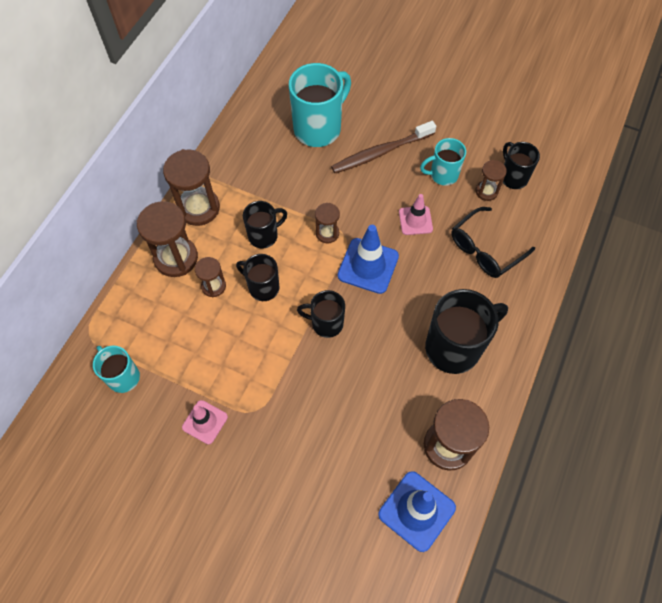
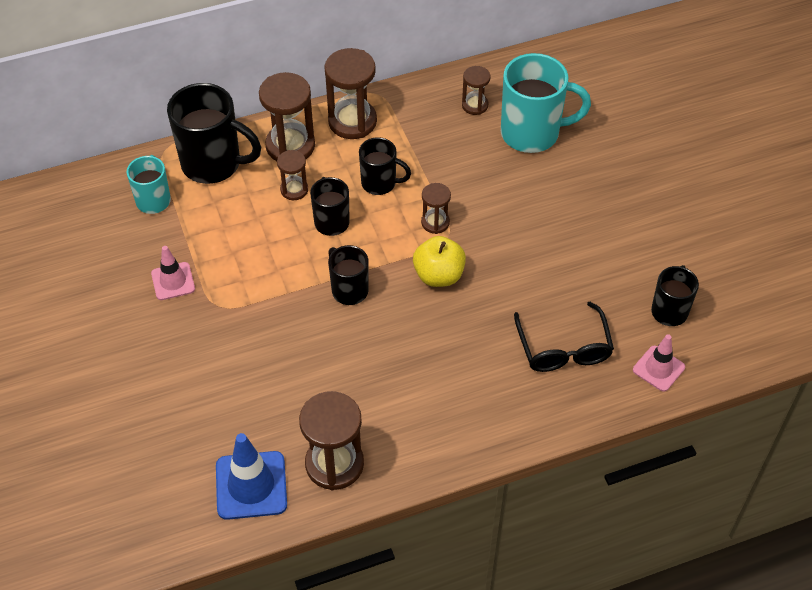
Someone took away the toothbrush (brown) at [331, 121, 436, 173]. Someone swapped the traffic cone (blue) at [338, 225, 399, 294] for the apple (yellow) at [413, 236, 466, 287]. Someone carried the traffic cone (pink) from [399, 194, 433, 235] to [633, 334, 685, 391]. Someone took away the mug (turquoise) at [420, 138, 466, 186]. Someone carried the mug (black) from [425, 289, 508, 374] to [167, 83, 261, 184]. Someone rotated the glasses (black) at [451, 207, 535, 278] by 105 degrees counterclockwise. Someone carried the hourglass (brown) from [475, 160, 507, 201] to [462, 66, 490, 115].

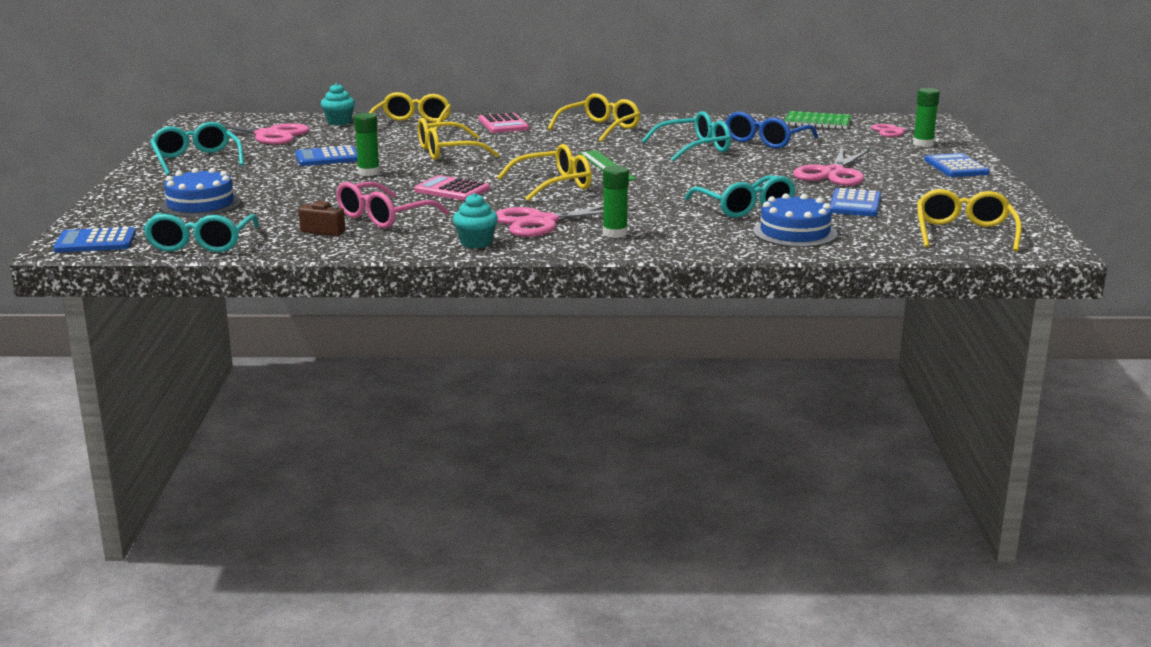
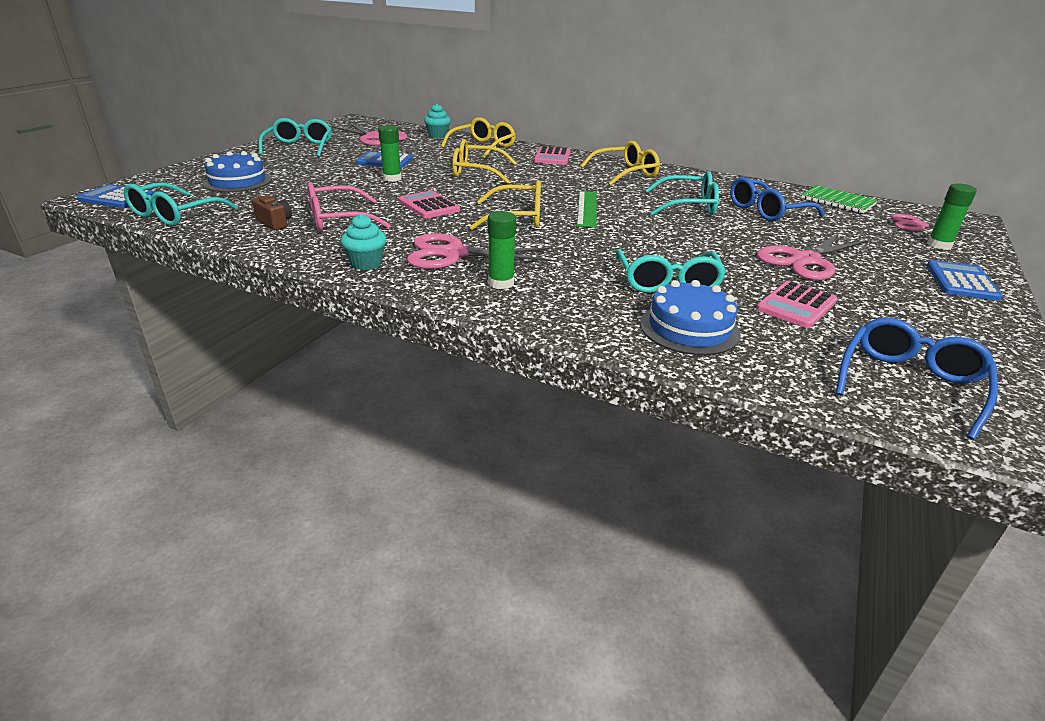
Someone repainted the calculator (blue) at [830, 188, 881, 217], which became the calculator (pink) at [756, 281, 837, 328]. Someone repainted the glasses (yellow) at [917, 189, 1022, 252], which became the glasses (blue) at [836, 318, 998, 440].

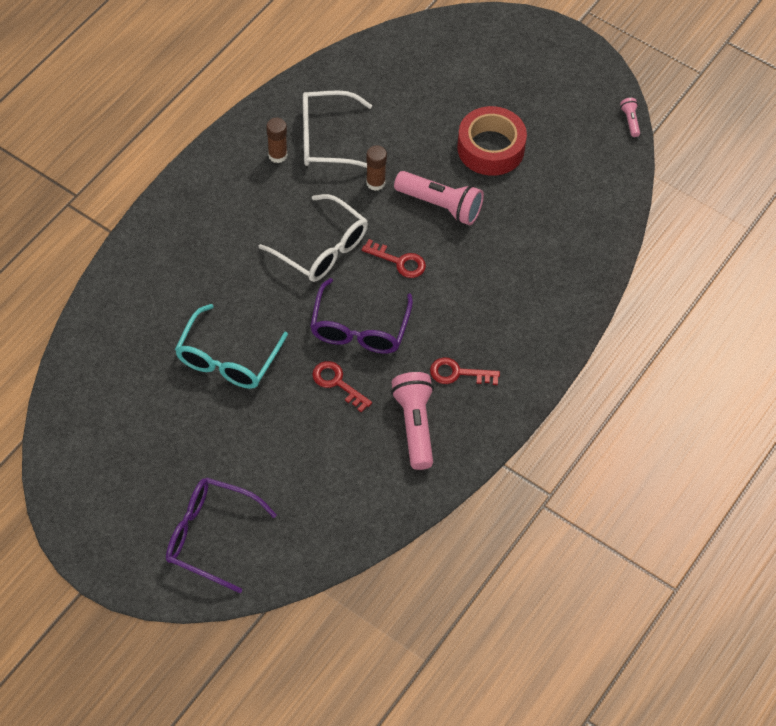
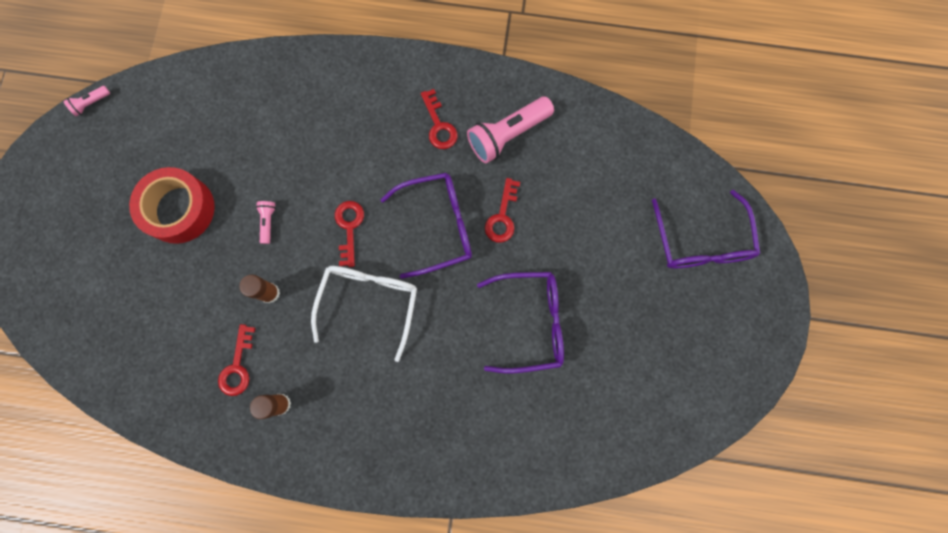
Someone repainted the glasses (turquoise) at [175, 304, 288, 389], which became the glasses (purple) at [477, 272, 564, 373]. Someone swapped the glasses (white) at [303, 91, 372, 168] for the key (red) at [218, 324, 255, 396]. Someone scaled the flashlight (pink) at [394, 171, 484, 225] by 0.46.

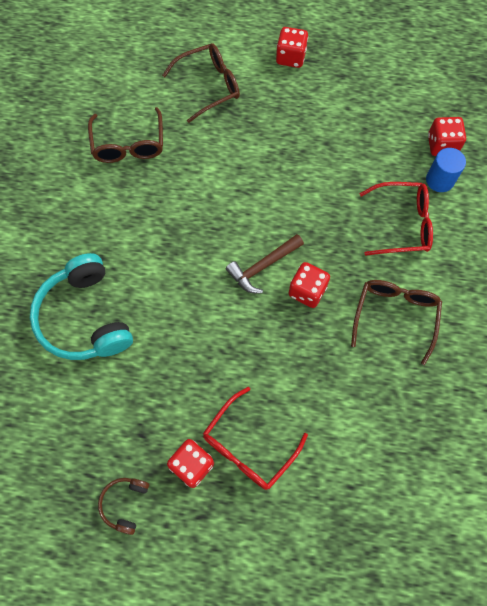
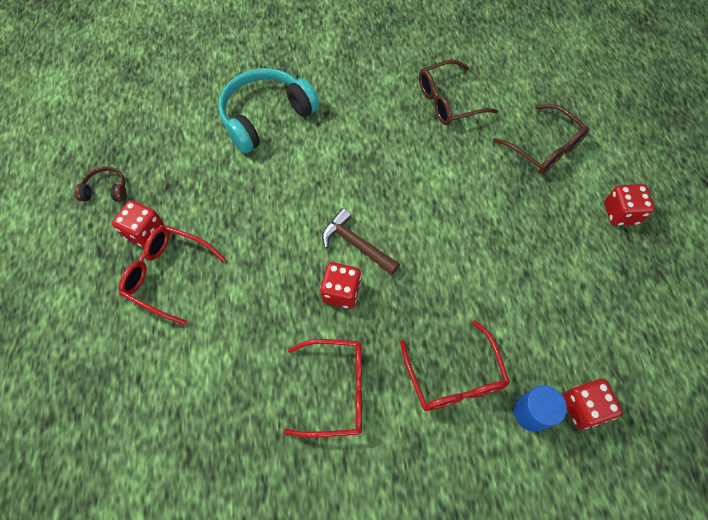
Someone repainted the glasses (brown) at [351, 280, 442, 365], which became the glasses (red) at [283, 339, 362, 437].

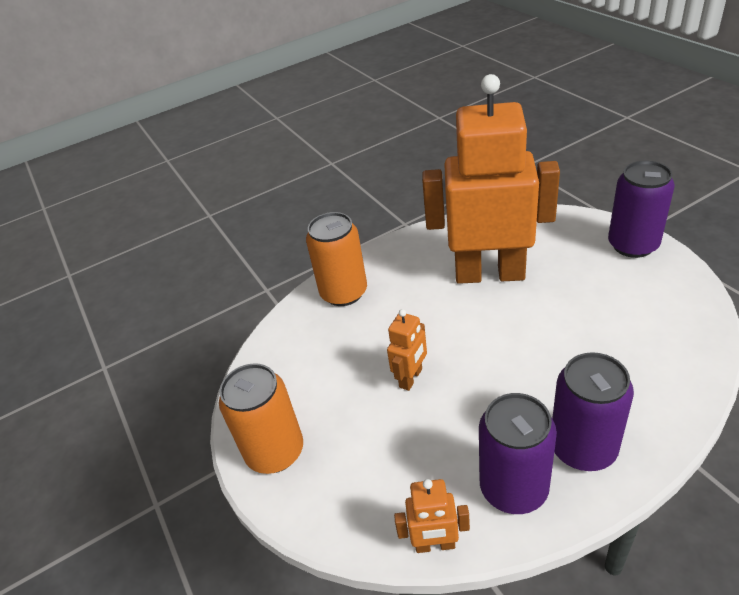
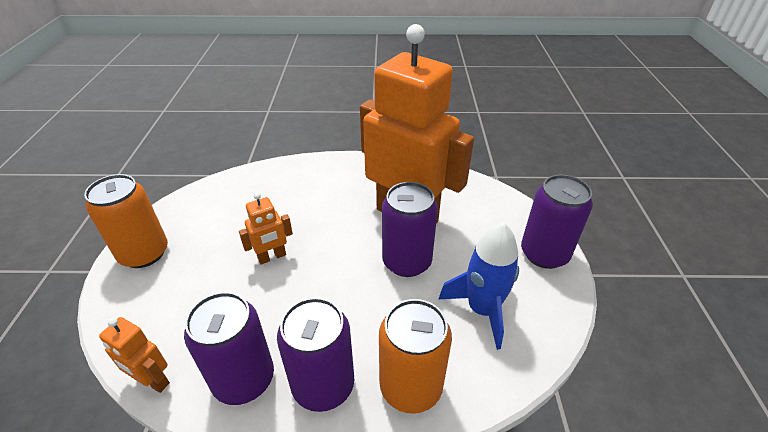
Someone carried the can (orange) from [306, 212, 367, 306] to [379, 299, 452, 414]. Someone put down the can (purple) at [382, 182, 438, 277]. Someone put down the rocket (blue) at [439, 222, 519, 350].

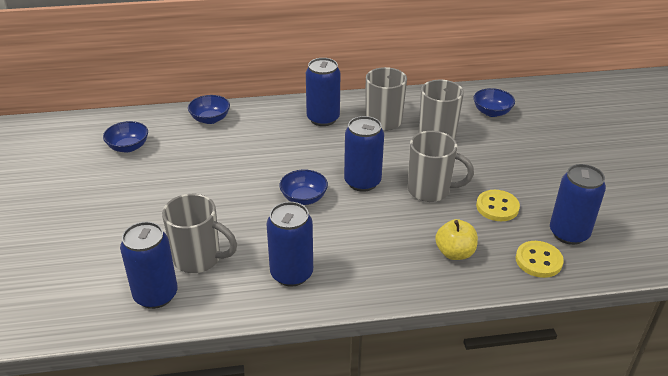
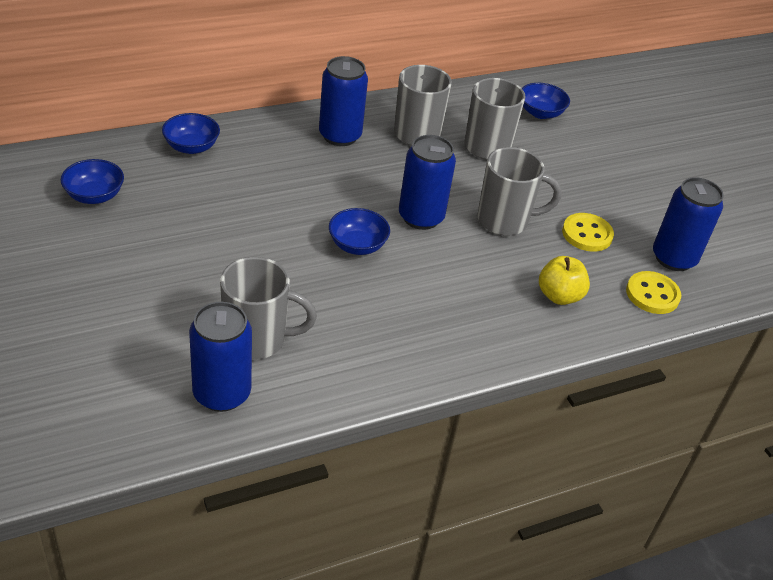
Someone took away the can (blue) at [266, 202, 313, 287].

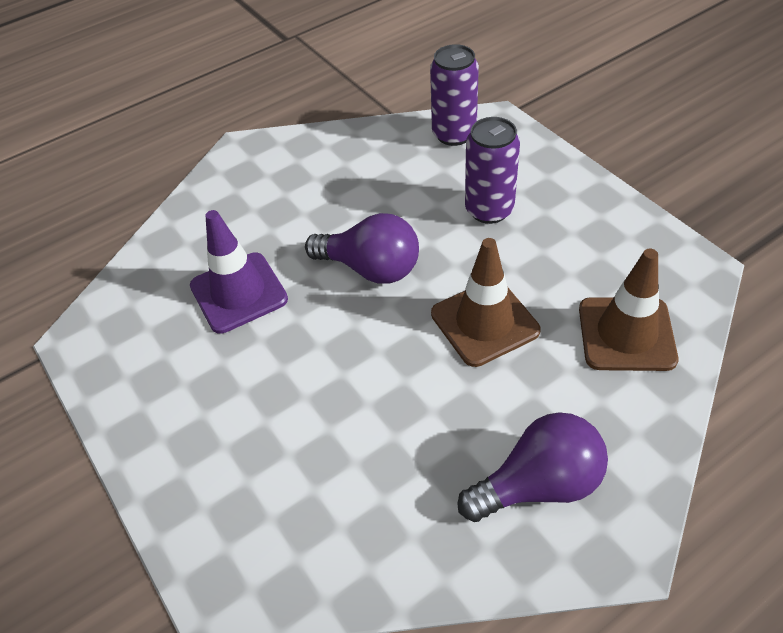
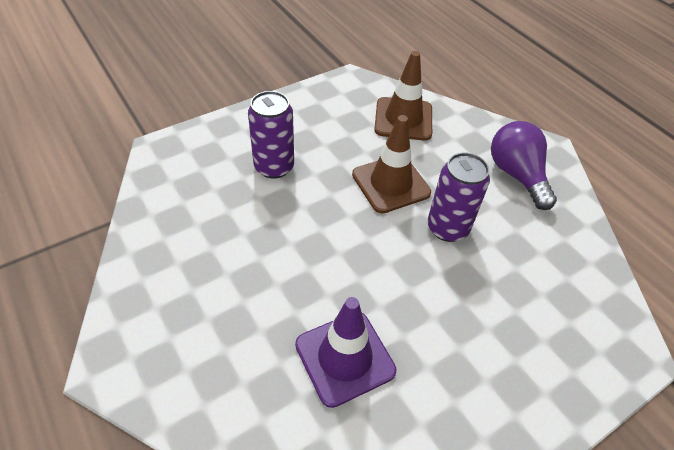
Someone took away the light bulb (purple) at [305, 213, 419, 284]. Someone carried the can (purple) from [430, 44, 479, 146] to [427, 152, 490, 242].

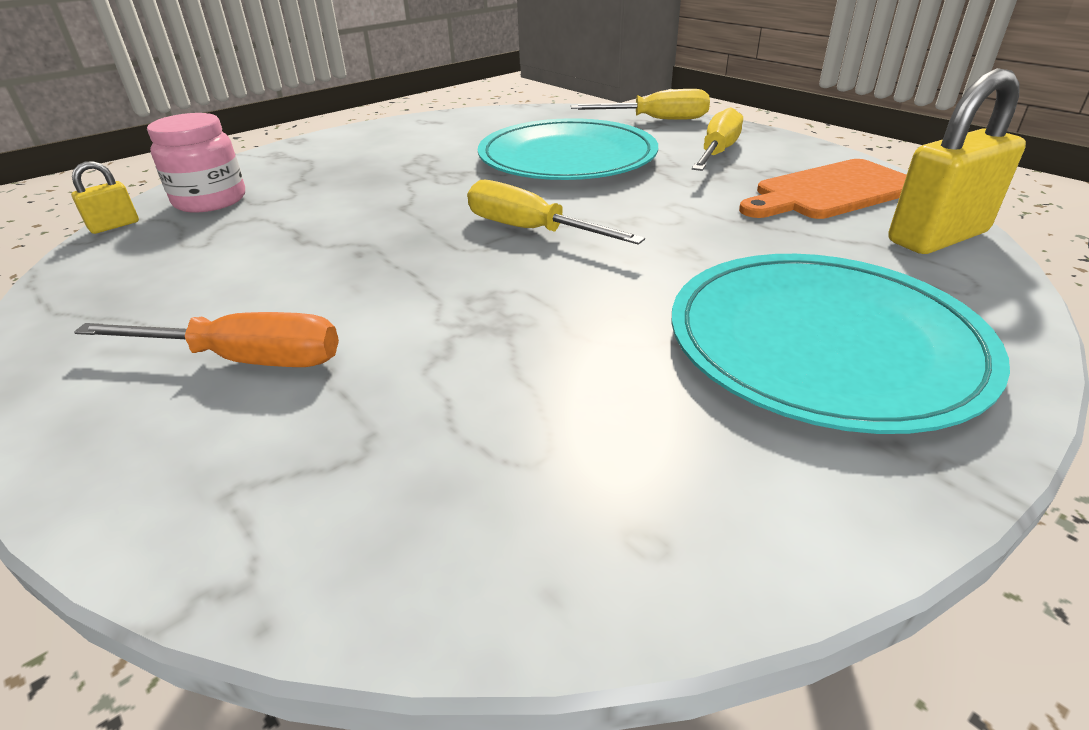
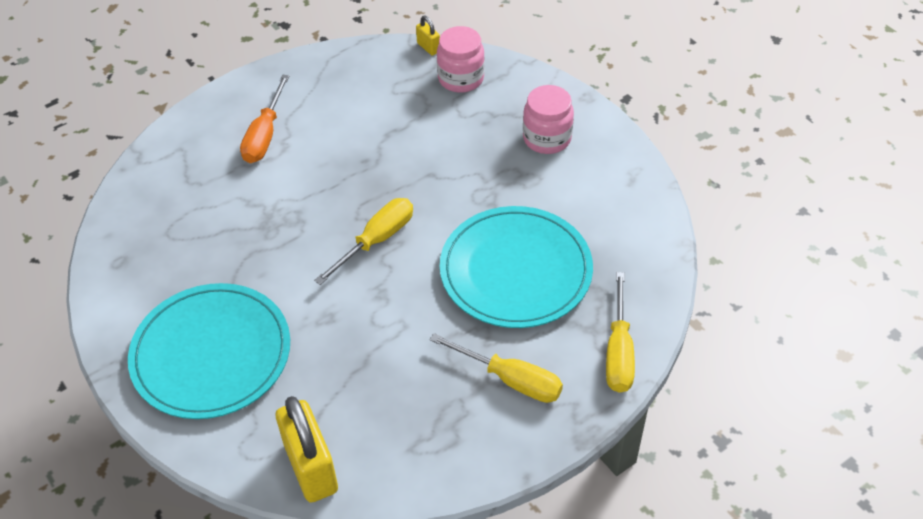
Someone took away the cutting board (orange) at [739, 159, 906, 219]. Someone put down the jar (pink) at [523, 85, 574, 154].

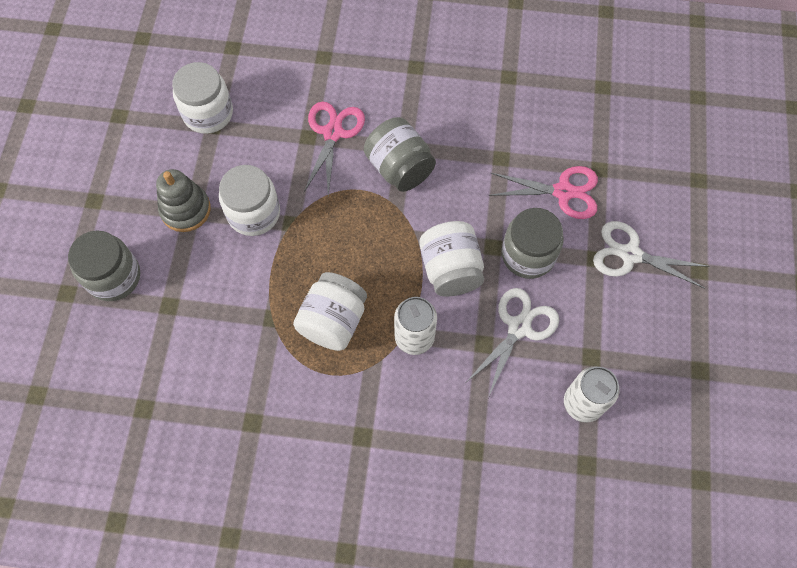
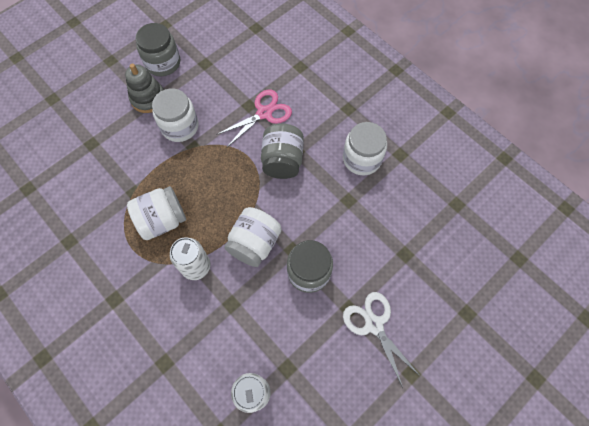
Someone carried the jar (grey) from [68, 230, 140, 301] to [135, 23, 180, 76]. Someone carried the jar (white) from [172, 62, 233, 134] to [343, 122, 387, 175]. Someone took away the scissors (white) at [467, 288, 559, 398]. Someone took away the scissors (pink) at [489, 166, 598, 219].

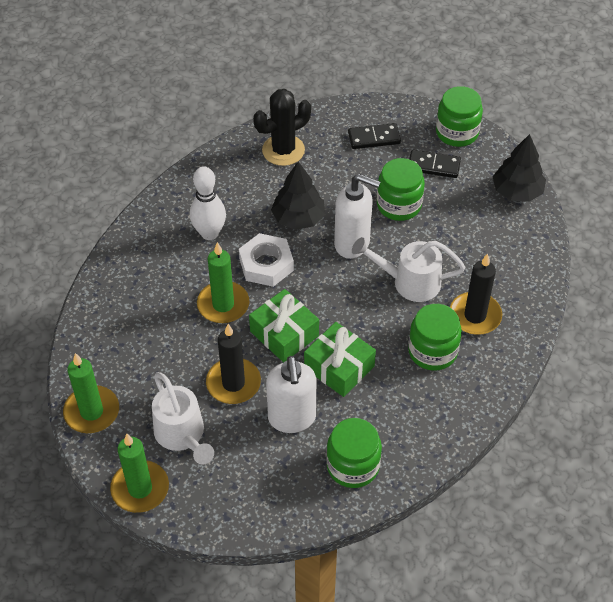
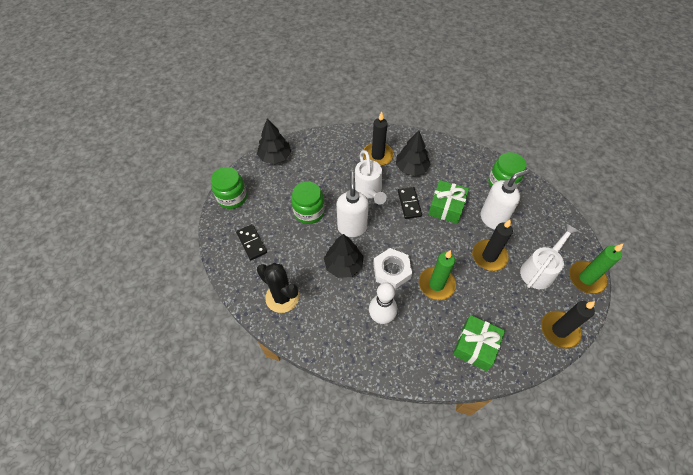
Someone repainted the candle (green) at [63, 353, 119, 433], which became the candle (black) at [541, 301, 595, 349]. Someone carried the gift (green) from [249, 289, 319, 362] to [453, 315, 505, 371]. Someone swapped the jar (green) at [408, 304, 462, 371] for the tree (black) at [396, 130, 430, 176]. Someone carried the domino (black) from [409, 150, 461, 178] to [398, 187, 422, 219].

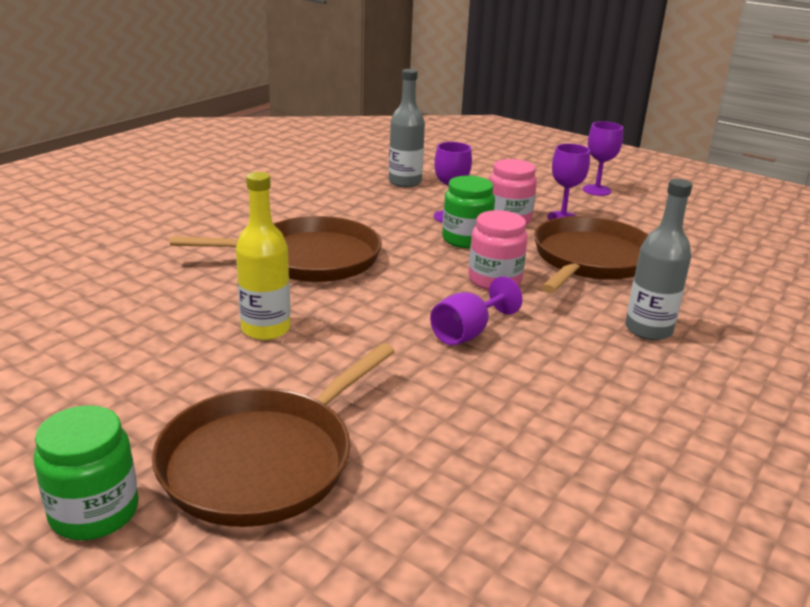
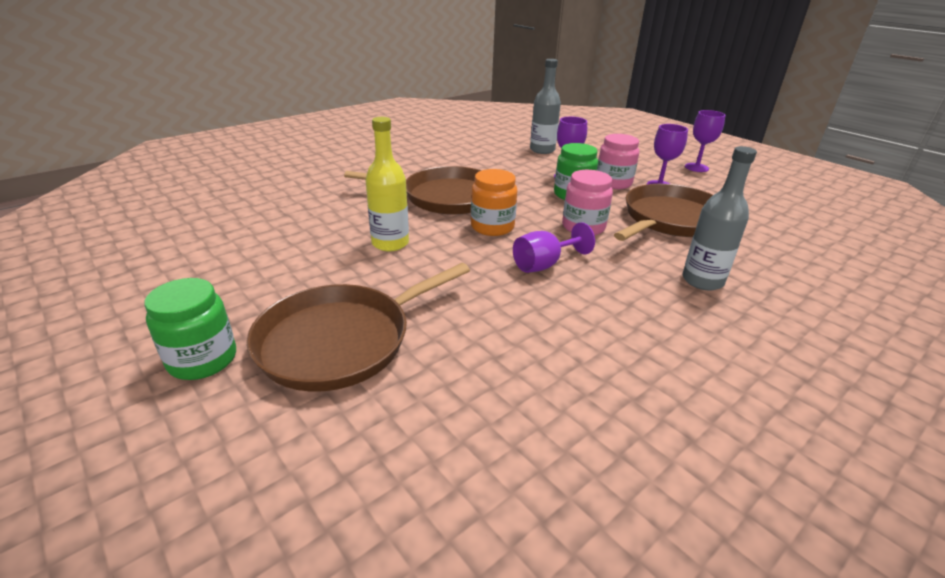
Someone put down the jar (orange) at [471, 169, 517, 236].

